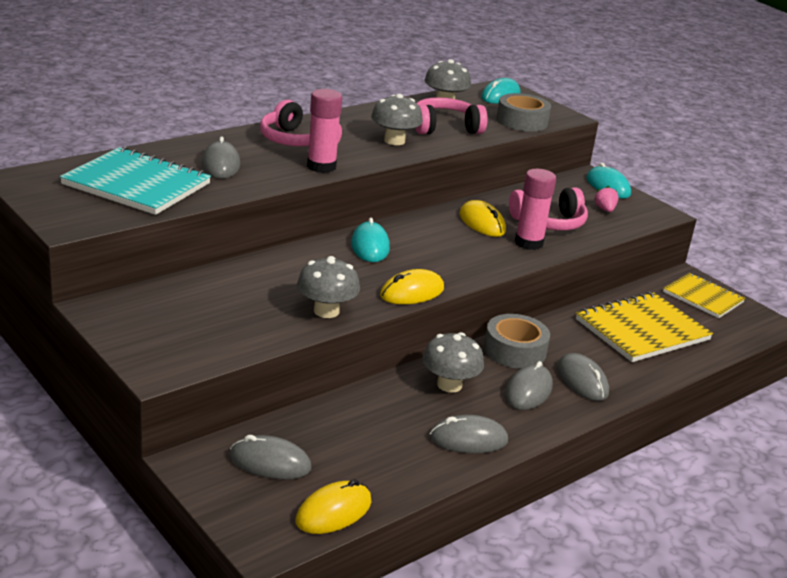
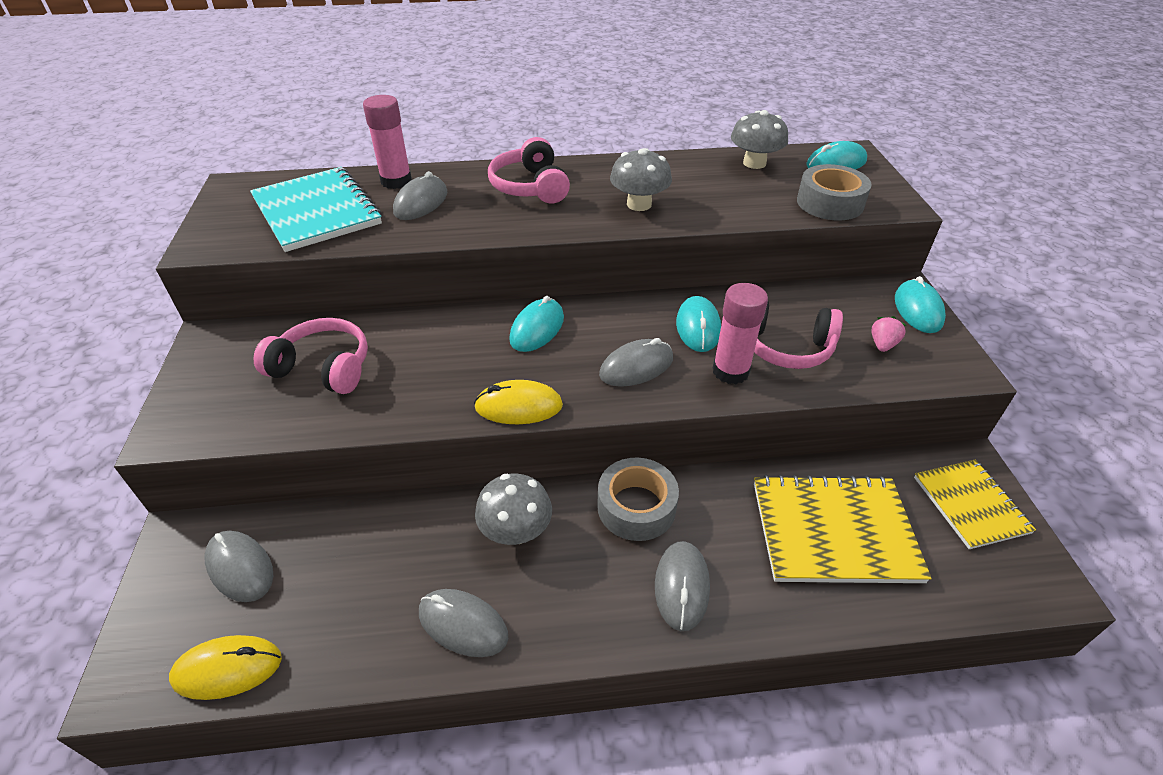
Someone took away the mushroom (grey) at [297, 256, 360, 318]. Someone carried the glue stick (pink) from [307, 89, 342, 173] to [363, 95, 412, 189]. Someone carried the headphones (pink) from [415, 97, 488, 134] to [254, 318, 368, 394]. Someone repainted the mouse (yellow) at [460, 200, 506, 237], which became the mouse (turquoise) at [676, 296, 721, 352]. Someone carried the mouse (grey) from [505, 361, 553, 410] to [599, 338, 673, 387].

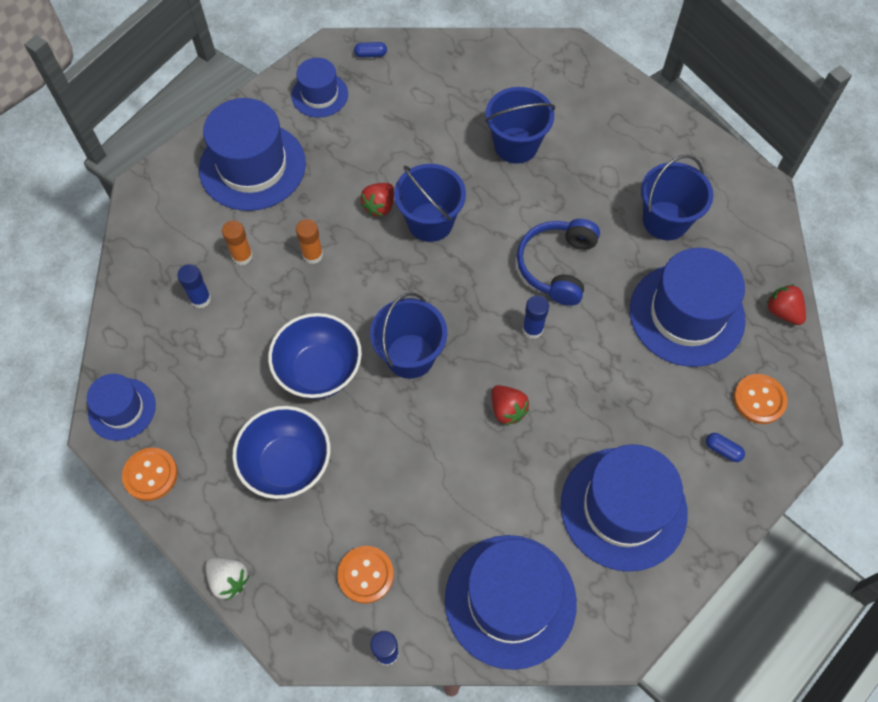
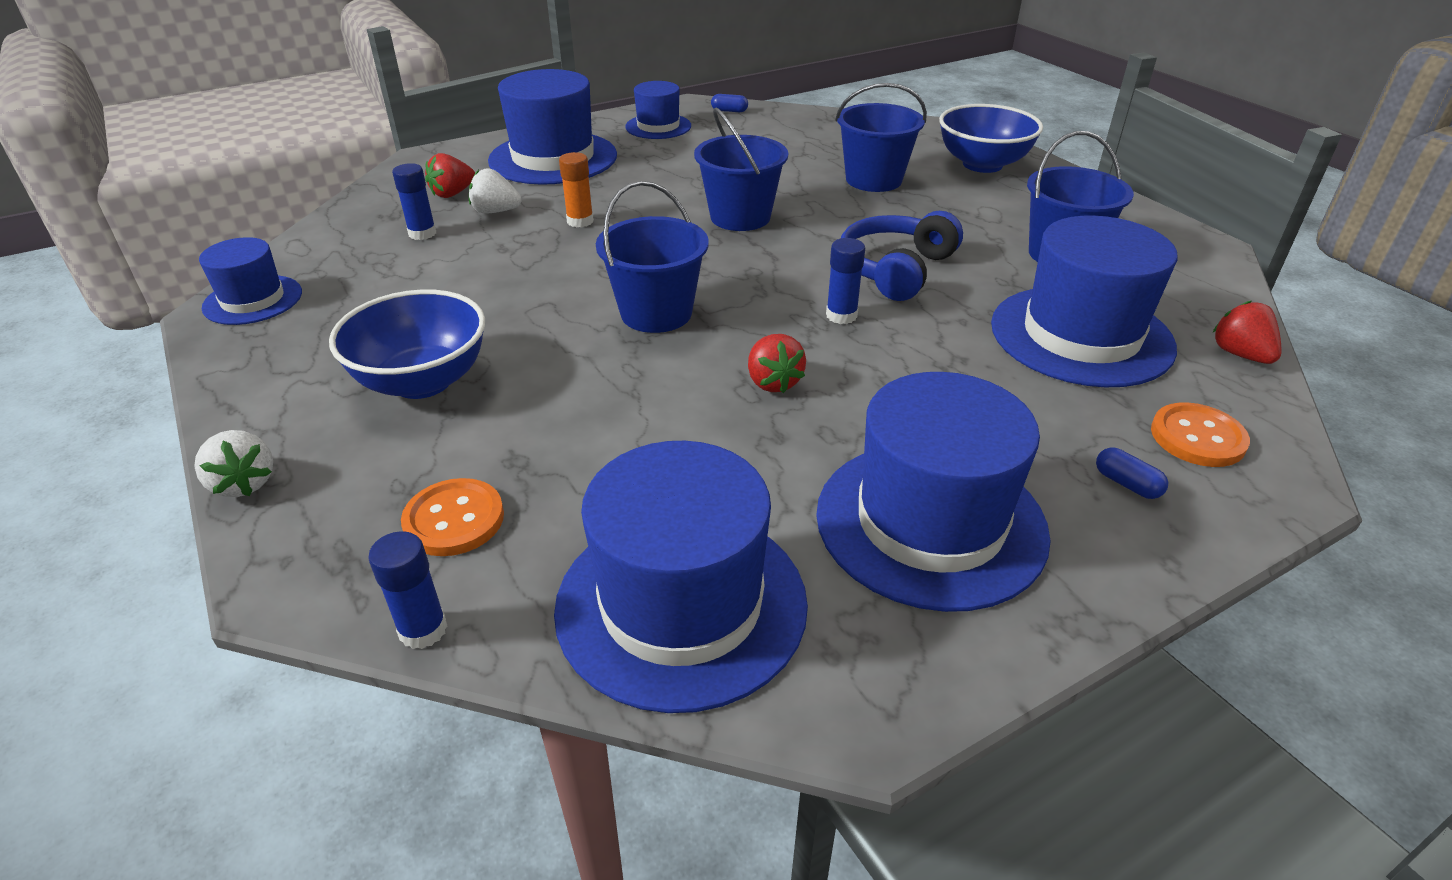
Someone took away the button (orange) at [122, 448, 178, 501]. Someone swapped the glue stick (orange) at [222, 220, 253, 265] for the strawberry (white) at [469, 168, 522, 213]. Someone carried the bowl (blue) from [268, 313, 362, 399] to [939, 104, 1043, 173]. Someone carried the strawberry (red) from [360, 183, 394, 217] to [425, 153, 475, 198].

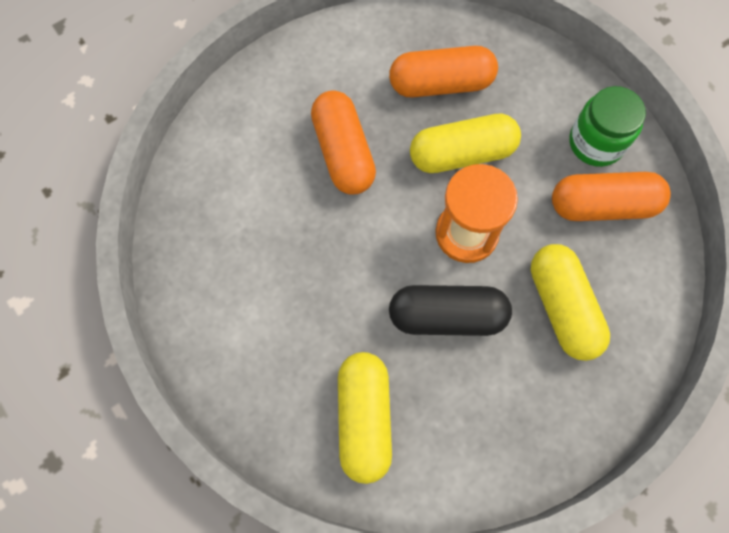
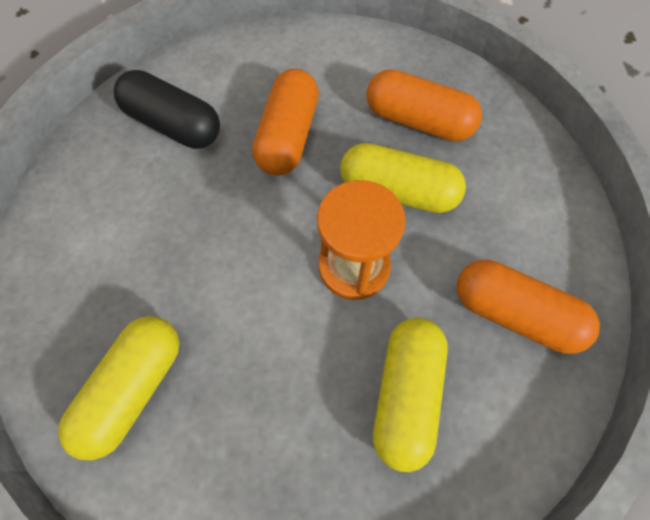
Someone carried the capsule (black) from [389, 285, 512, 336] to [114, 70, 220, 149]. Someone took away the jar (green) at [569, 86, 646, 167].

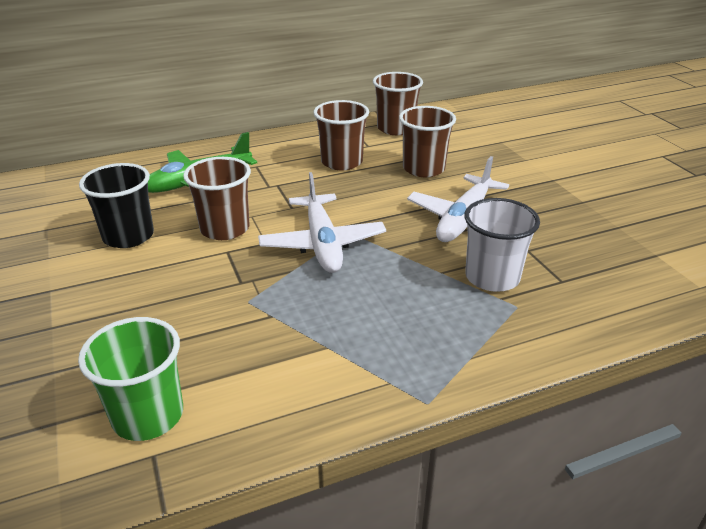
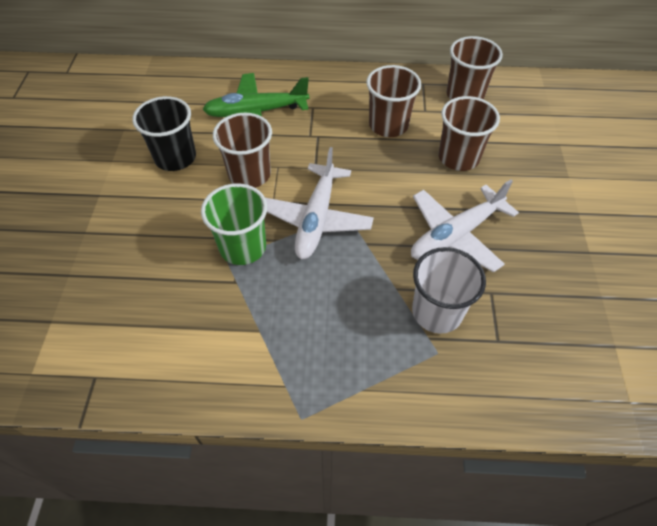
Someone carried the cup (green) from [78, 317, 183, 441] to [201, 183, 267, 265].

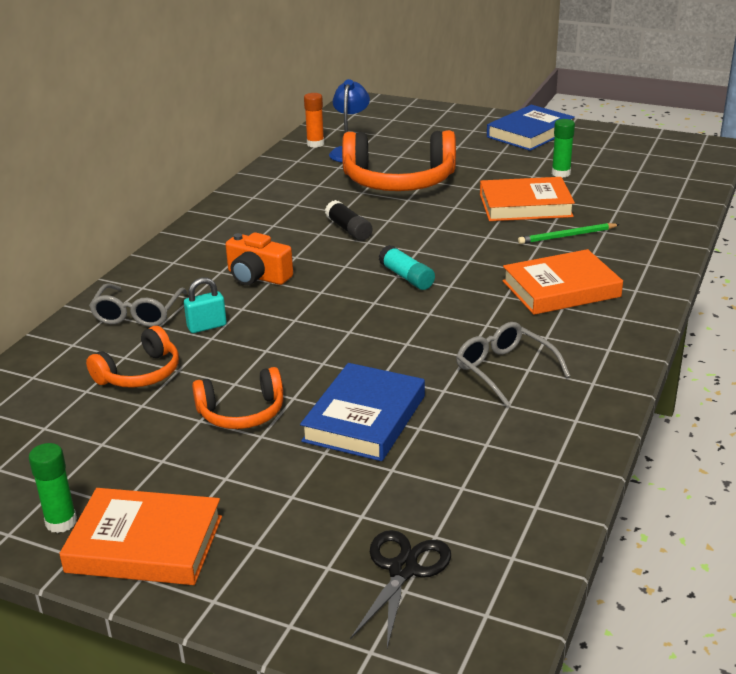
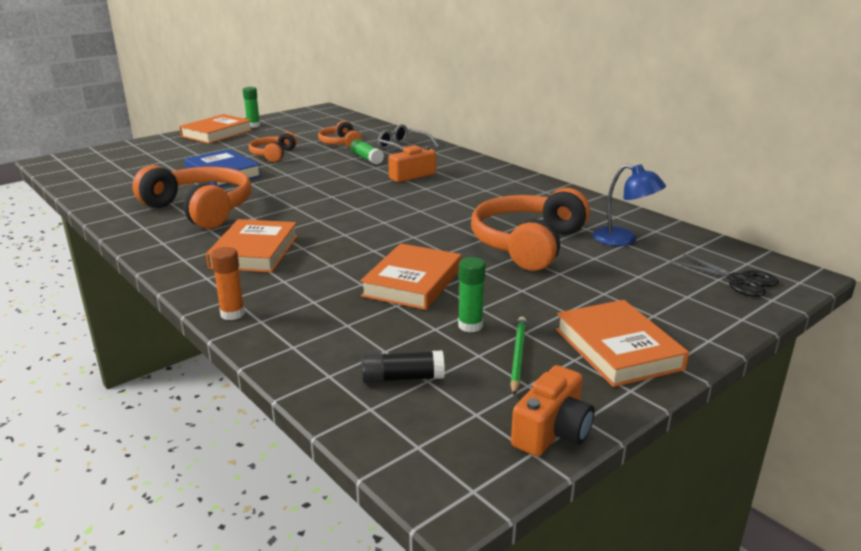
Someone swapped the padlock (turquoise) at [184, 277, 227, 333] for the glue stick (green) at [350, 139, 384, 164]. Someone carried the glue stick (orange) from [304, 93, 324, 148] to [211, 247, 245, 320]. Someone carried the glue stick (black) from [325, 200, 372, 241] to [361, 350, 445, 383]. Someone carried the scissors (black) from [350, 530, 451, 648] to [670, 253, 779, 297]. Someone took away the glue stick (turquoise) at [379, 245, 435, 290]. Someone swapped the glasses (grey) at [456, 322, 570, 407] for the headphones (orange) at [132, 165, 251, 229]. Someone repainted the book (blue) at [487, 105, 575, 151], which became the book (orange) at [556, 300, 689, 387]. Someone carried the pencil (green) from [518, 223, 620, 244] to [510, 317, 526, 395]. Someone put down the camera (orange) at [511, 365, 594, 457].

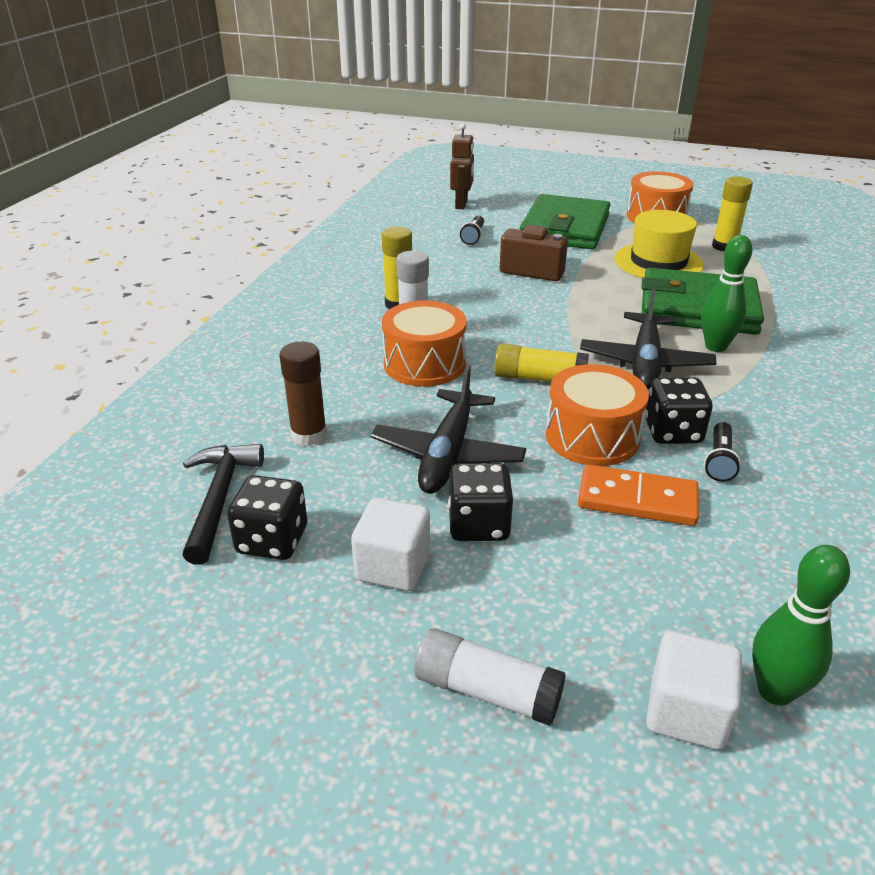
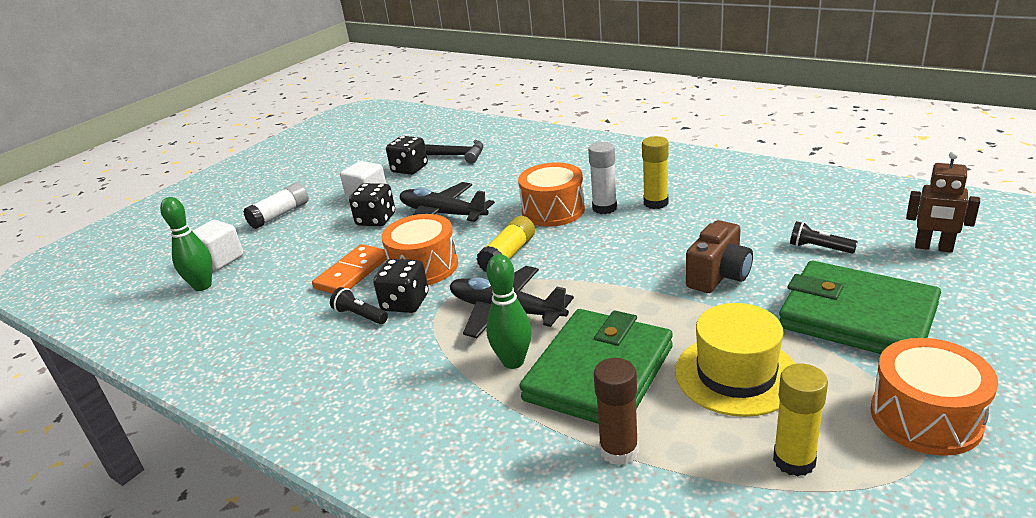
Someone carried the glue stick (brown) from [279, 342, 327, 446] to [594, 358, 639, 466].

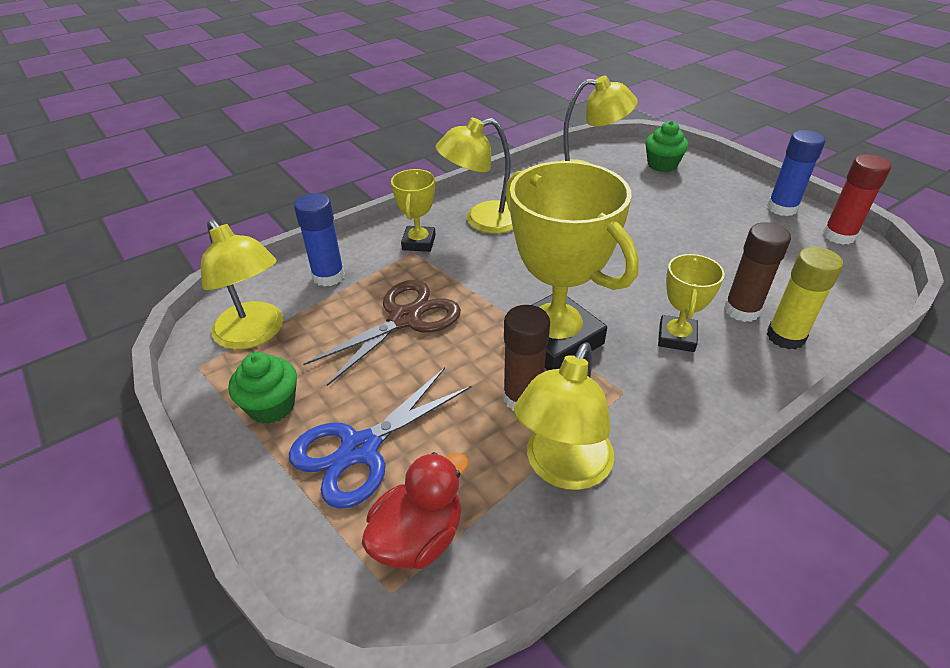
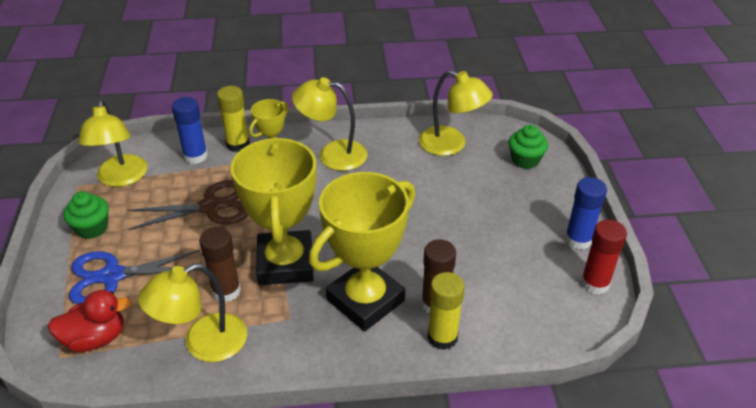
Someone scaled the trophy (yellow) at [658, 254, 725, 352] by 1.99. Someone put down the glue stick (yellow) at [217, 86, 250, 152].

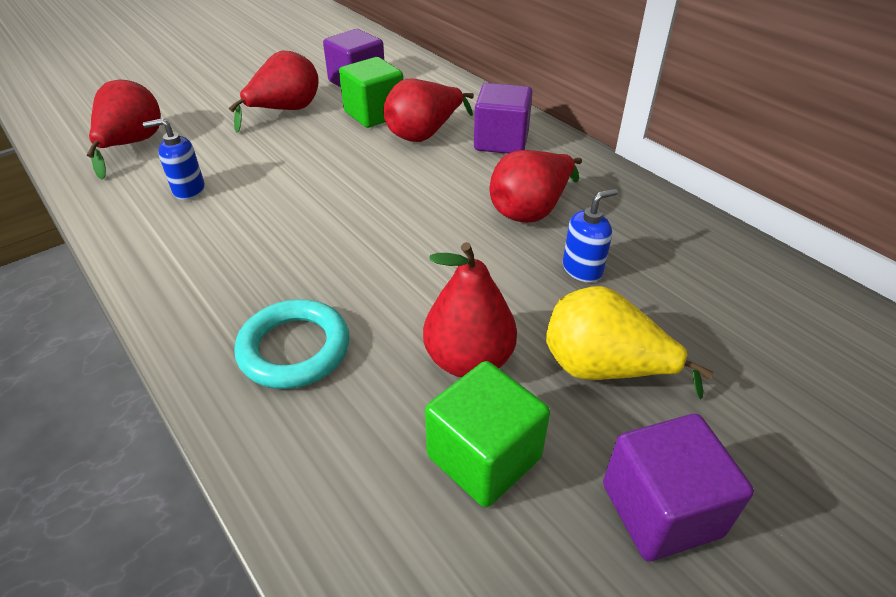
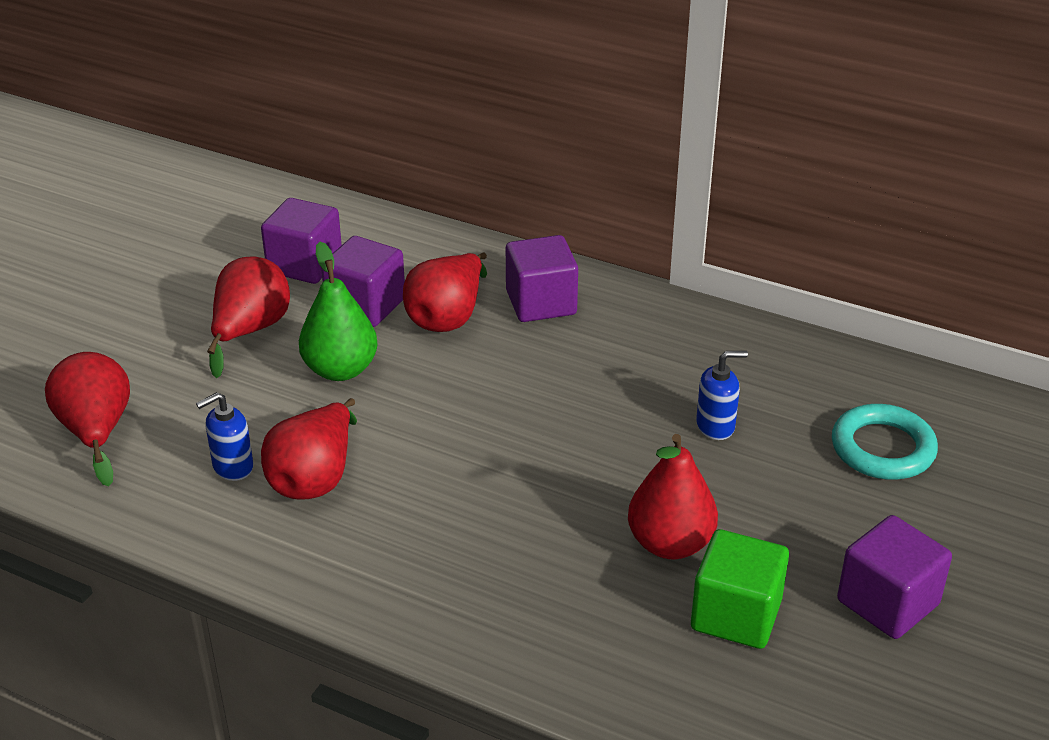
Someone carried the ring (turquoise) from [234, 299, 350, 389] to [832, 404, 938, 480]. Someone repainted the cube (green) at [339, 57, 403, 128], which became the cube (purple) at [321, 236, 405, 327]. Someone carried the pear (red) from [490, 150, 582, 223] to [261, 398, 357, 499]. Someone took away the pear (yellow) at [546, 286, 713, 399]. Someone rotated the soap dispenser (blue) at [563, 188, 618, 282] by 45 degrees clockwise. Someone put down the pear (green) at [299, 242, 378, 381].

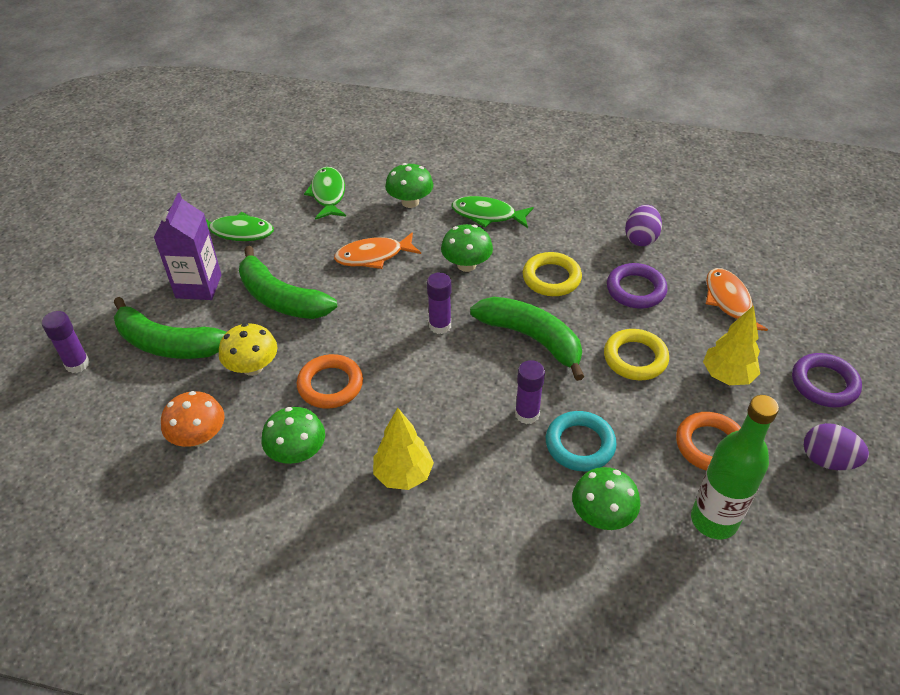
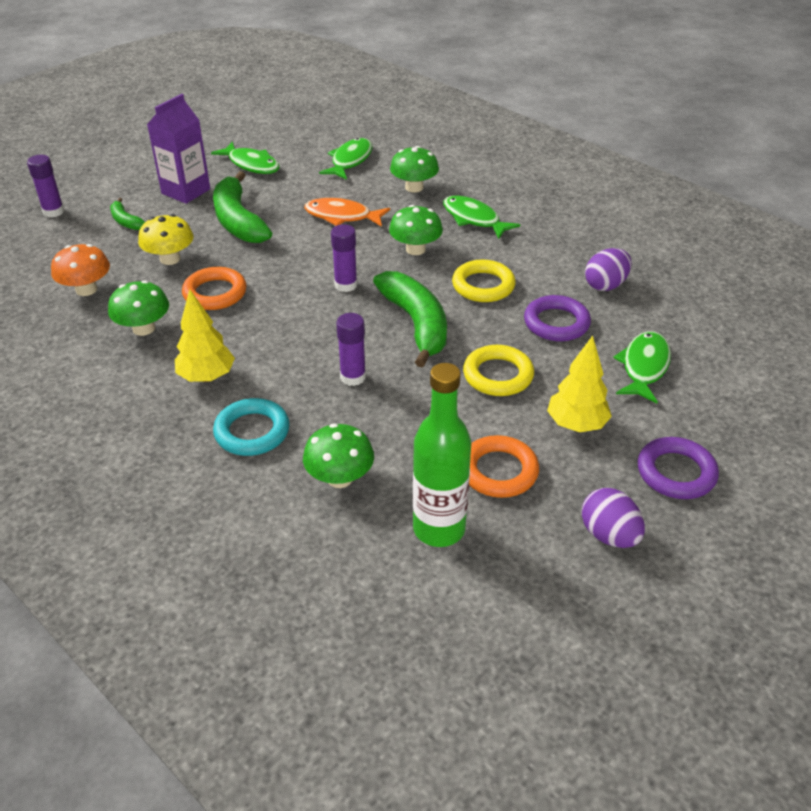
Someone scaled the banana (green) at [114, 297, 227, 359] by 0.49. Someone carried the ring (turquoise) from [546, 411, 617, 471] to [213, 398, 290, 456]. Someone repainted the fish (orange) at [706, 268, 768, 331], which became the fish (green) at [613, 331, 671, 403].

